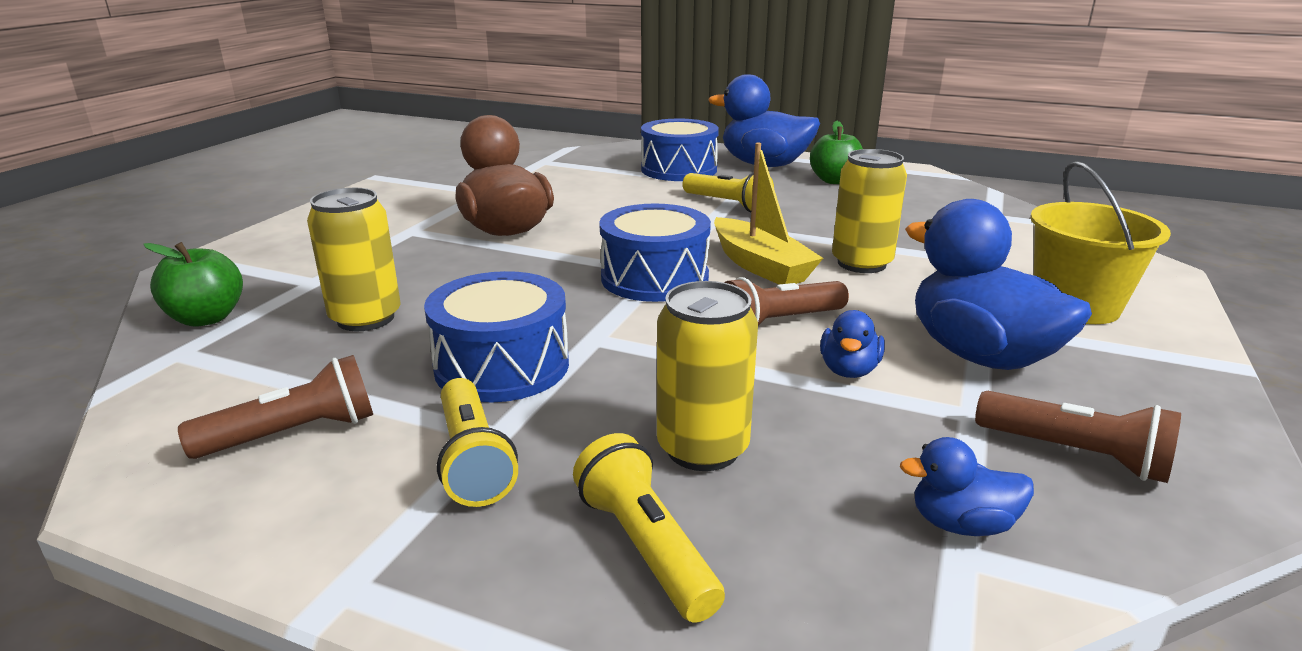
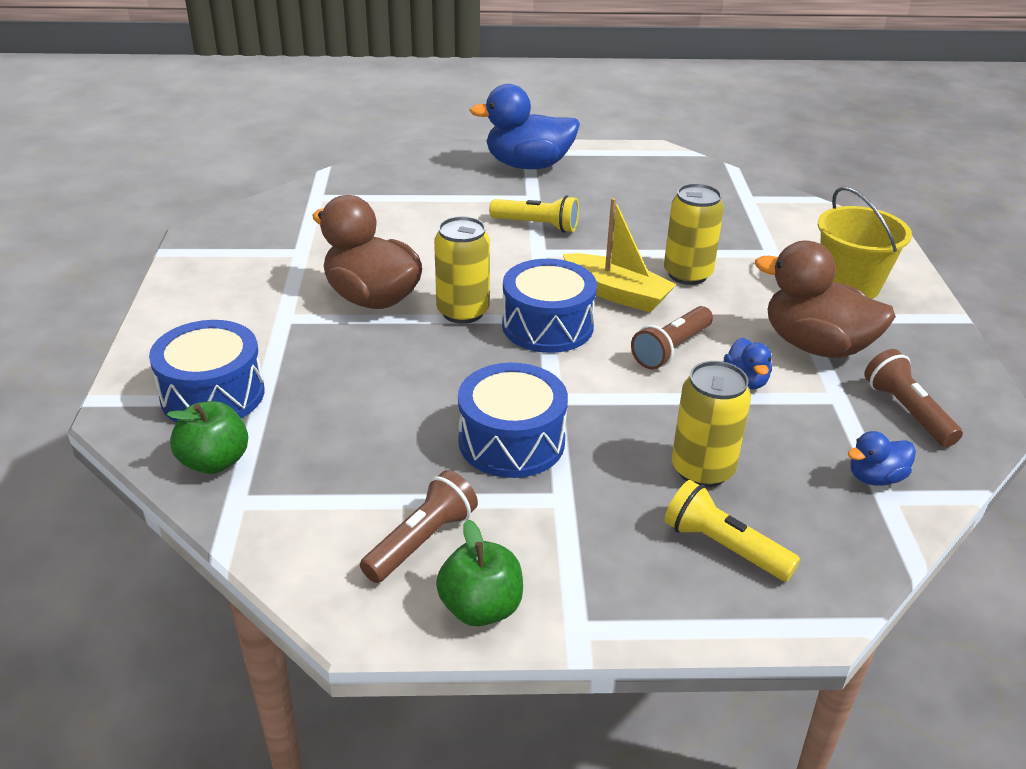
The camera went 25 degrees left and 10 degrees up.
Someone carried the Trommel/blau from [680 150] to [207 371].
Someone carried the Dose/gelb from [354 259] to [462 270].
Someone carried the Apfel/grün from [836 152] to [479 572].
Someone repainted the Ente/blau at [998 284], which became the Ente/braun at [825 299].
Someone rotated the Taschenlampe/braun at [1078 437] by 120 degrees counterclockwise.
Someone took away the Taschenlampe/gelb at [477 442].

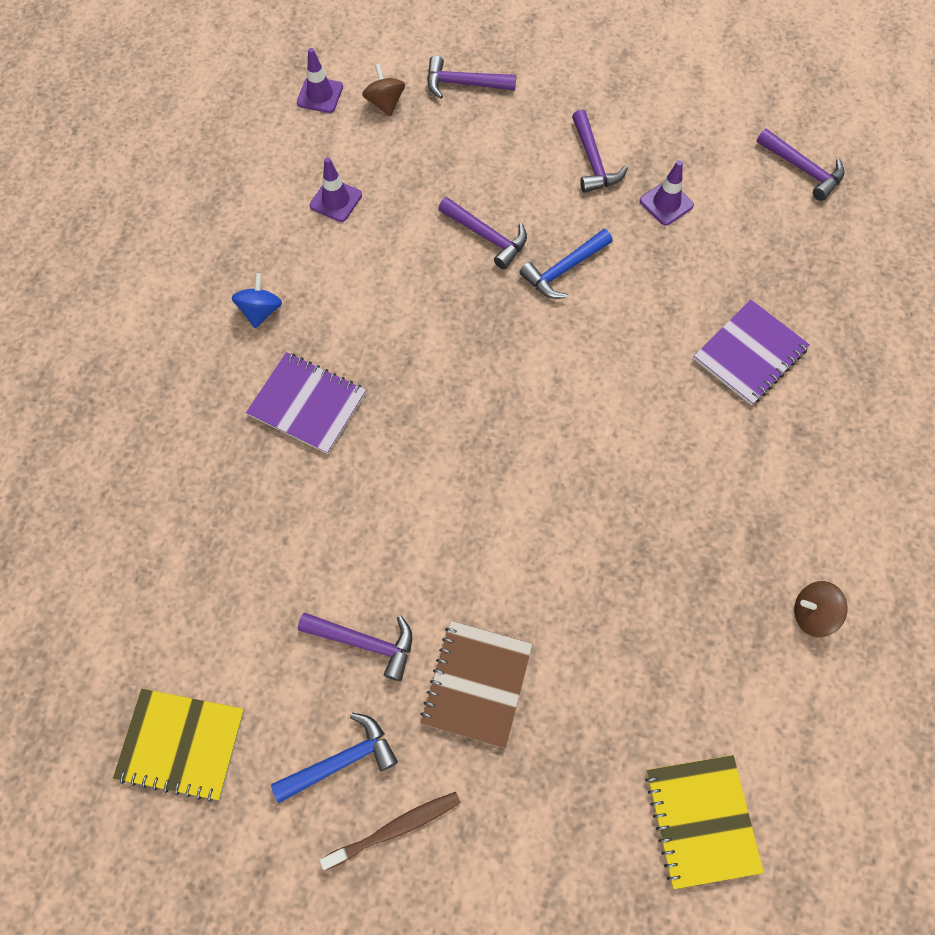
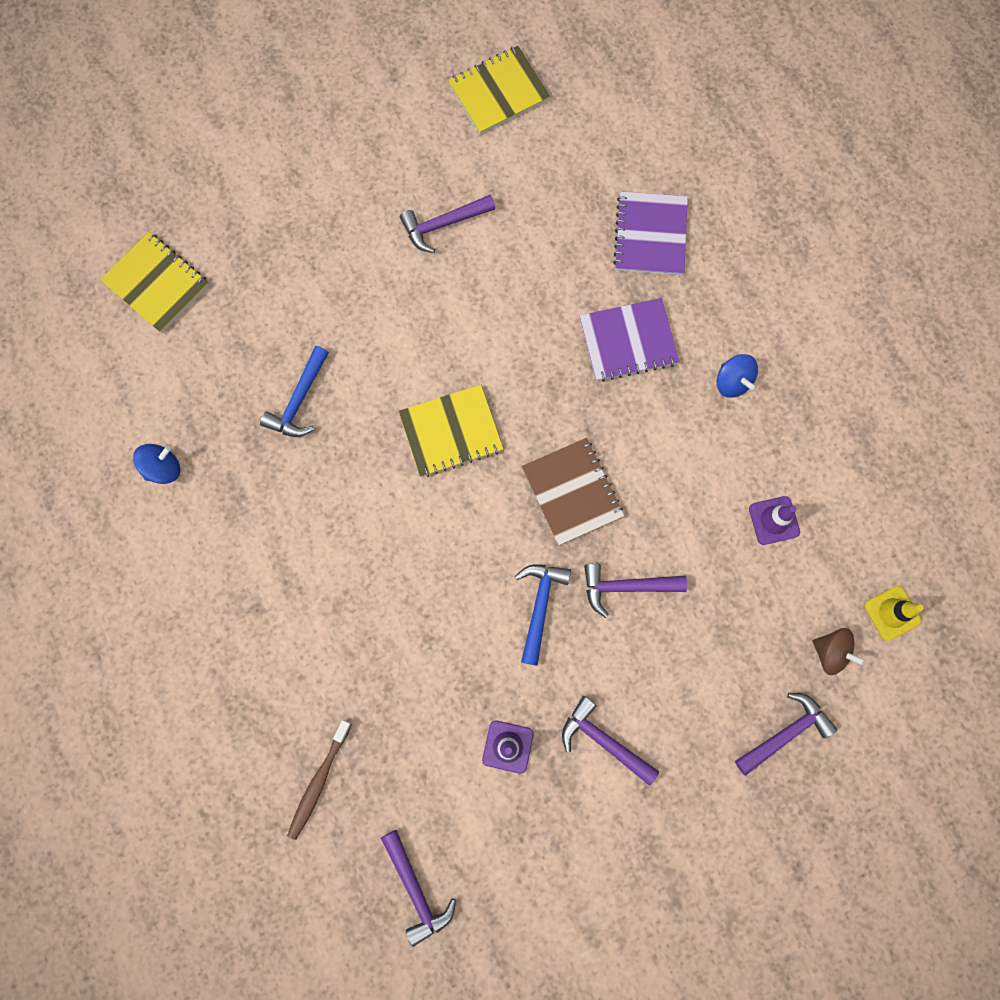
The camera went 140 degrees right and 10 degrees up.
Someone repainted the Kreisel/braun at [821 609], which became the Kreisel/blau at [156 464].
Someone carried the Hammer/blau from [334 758] to [294 391].
Someone carried the Zahnbürste/braun from [390 831] to [319 780].
Someone rotated the Hammer/lila at [801 164] by 120 degrees counterclockwise.
Someone put down the Notizbuch/gelb at [451 431].
Someone carried the Notizbuch/braun from [476 685] to [573 492].
Someone carried the Notizbuch/lila from [751 352] to [650 233].
Someone repainted the Leitkegel/lila at [320 80], which became the Leitkegel/gelb at [893 613].

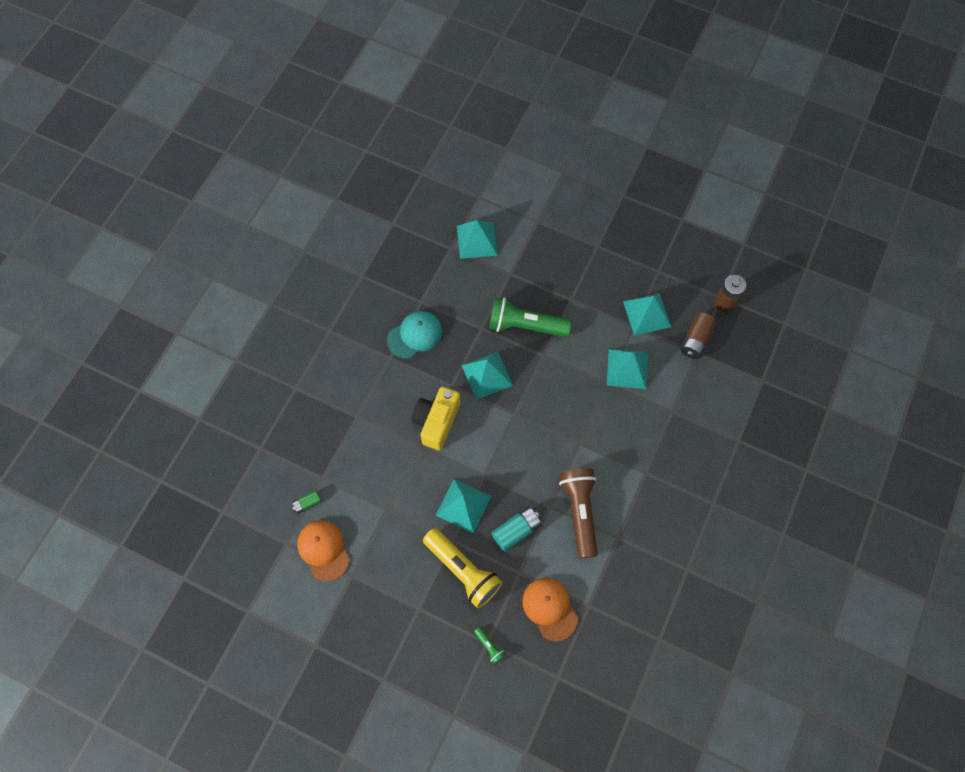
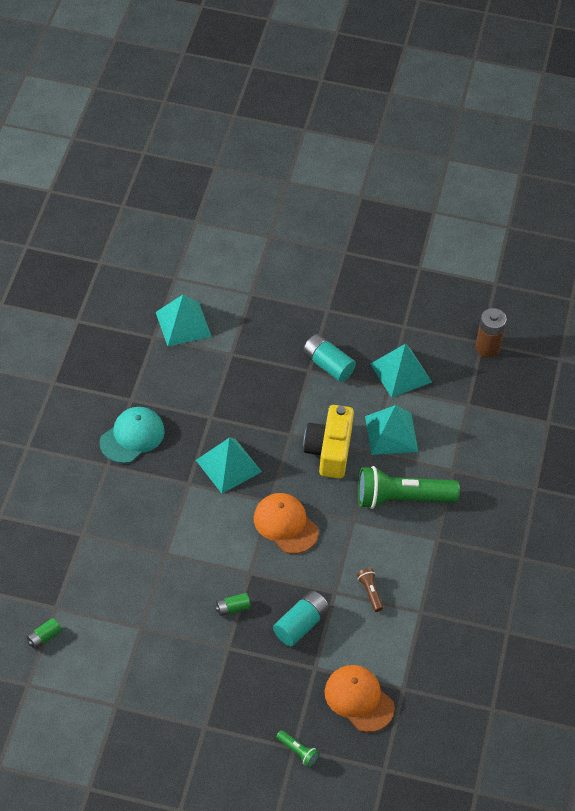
The camera went 15 degrees left and 15 degrees down.
Someone swapped the Pyramide/türkis at [463 506] for the Batterie/grün at [232 604].
Someone carried the Kappe/orange from [323 550] to [286 523].
Someone put down the Batterie/türkis at [329 358].
Someone carried the Kamera/gelb from [436 418] to [328 442].
Someone scaled the Taschenlampe/braun at [578 513] by 0.42.
Someone carried the Taschenlampe/grün from [530 317] to [409 487].
Someone took away the Taschenlampe/gelb at [463 568].
Someone took away the Batterie/braun at [698 336].

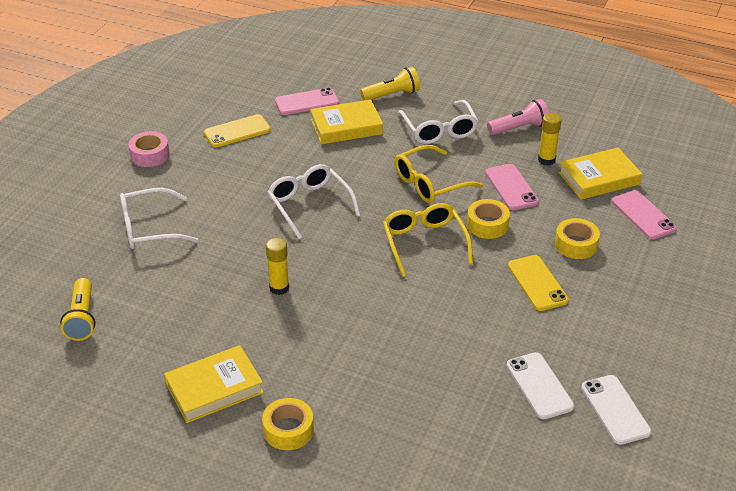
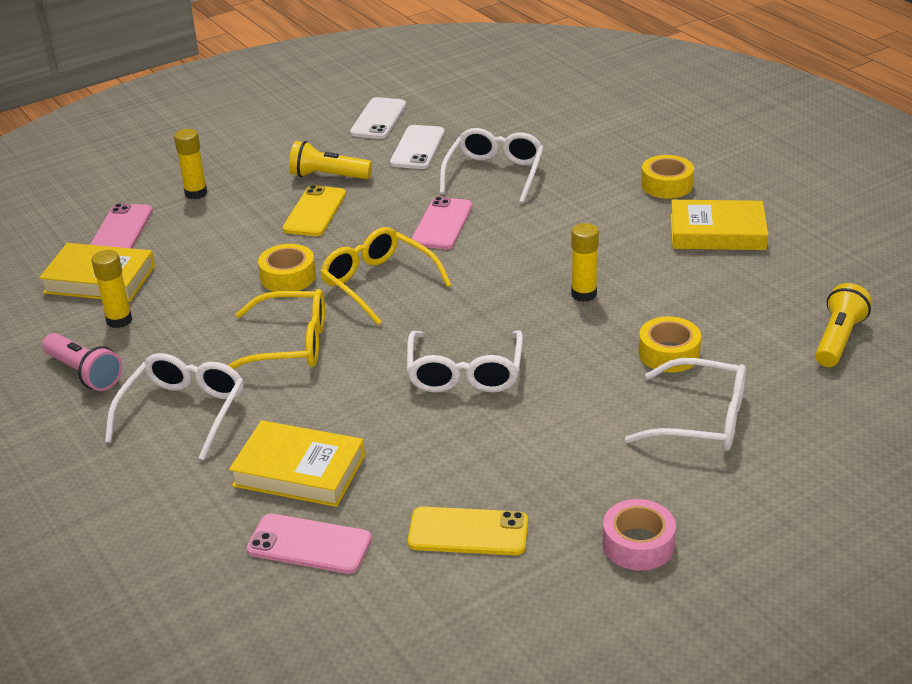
The camera went 145 degrees left and 5 degrees down.
Someone rotated the Taschenlampe/rosa at [518 117] by 150 degrees counterclockwise.
Someone put down the Klebestift/gelb at [190 164].
Someone carried the Taschenlampe/gelb from [390 84] to [330 160].
Someone rotated the Brille/gelb at [428 240] by 120 degrees clockwise.
Someone carried the Handy/rosa from [512 187] to [441 222].
Someone put down the Brille/weiß at [492 165].
Someone carried the Klebeband/gelb from [577 238] to [670 344].

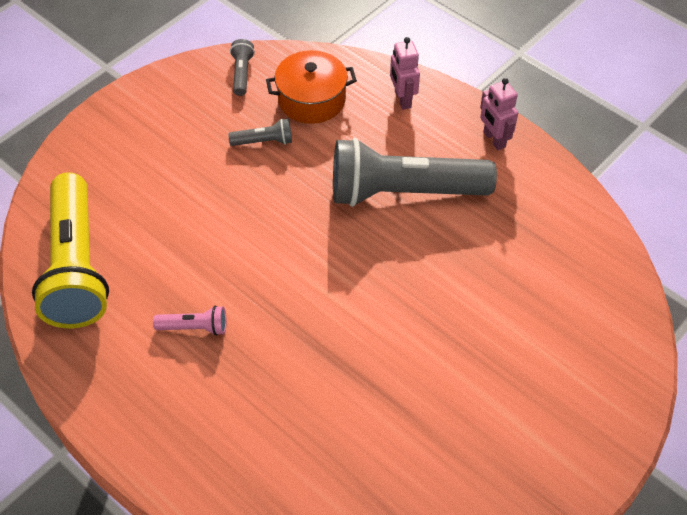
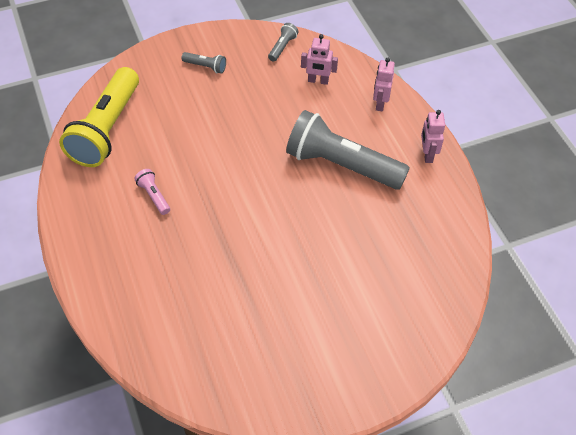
The camera went 25 degrees right and 0 degrees up.
Someone rotated the Taschenlampe/rosa at [189 321] by 150 degrees counterclockwise.
Someone carried the Taschenlampe/grau from [260 132] to [204 63].
Someone swapped the Kochtopf/orange at [311 87] for the Roboter/rosa at [319 59].

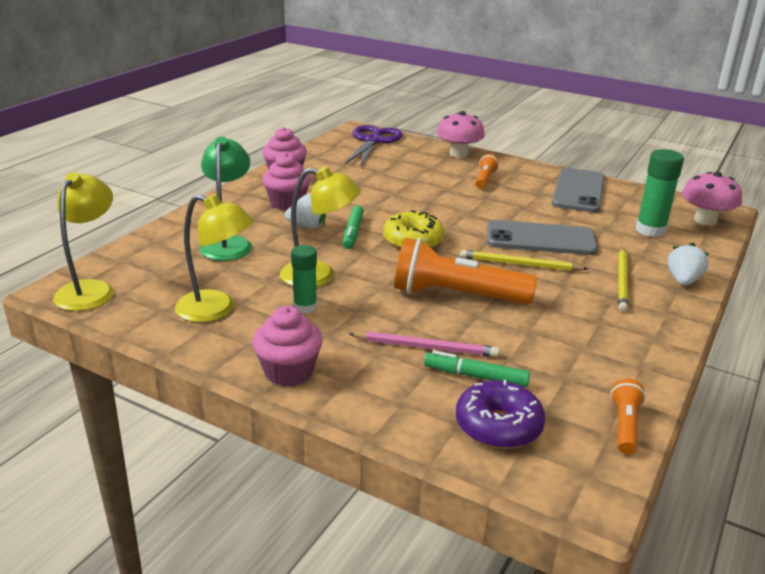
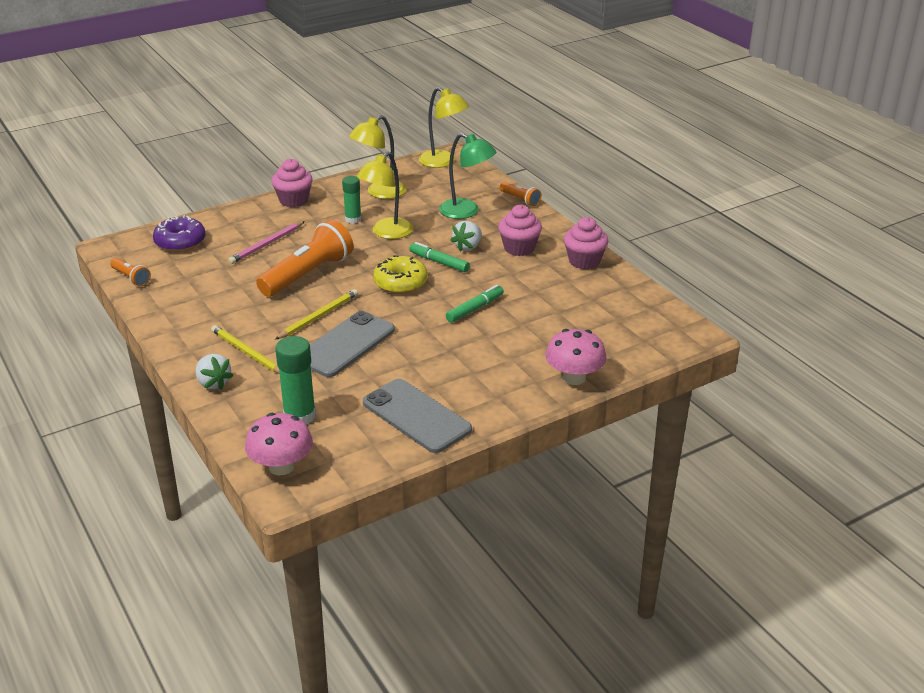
The camera went 120 degrees right and 5 degrees up.
Someone carried the Filzstift/grün from [477 368] to [475 304].
Someone carried the Taschenlampe/orange from [487 171] to [520 194].
Someone took away the Schere/lila at [374 146].

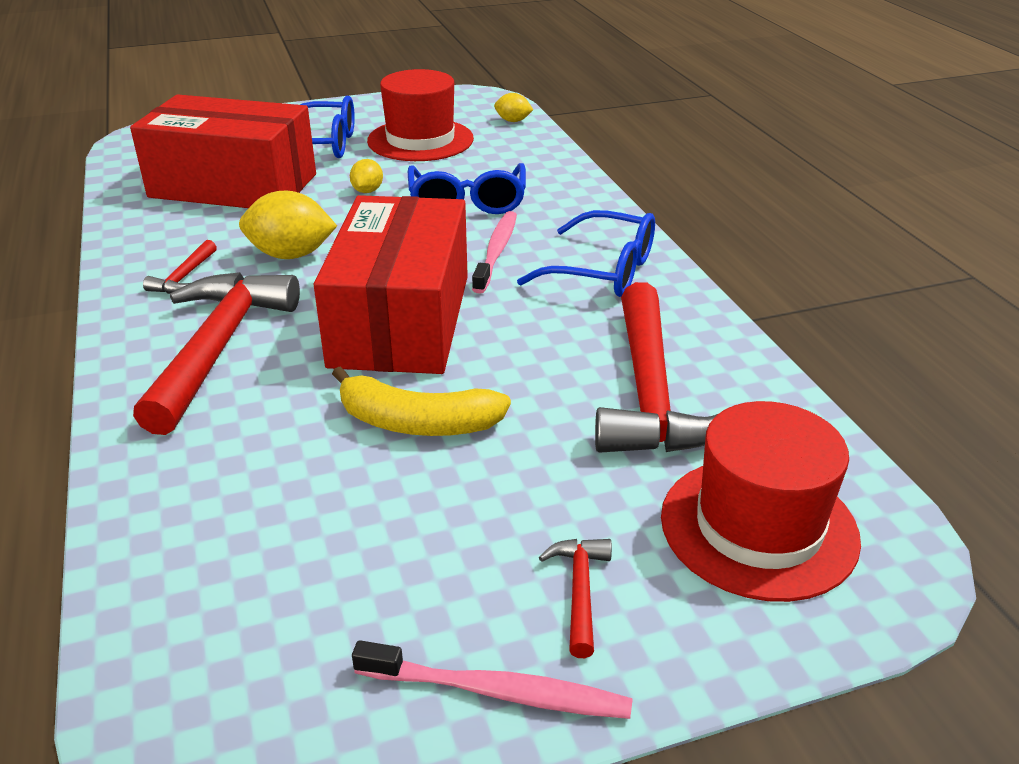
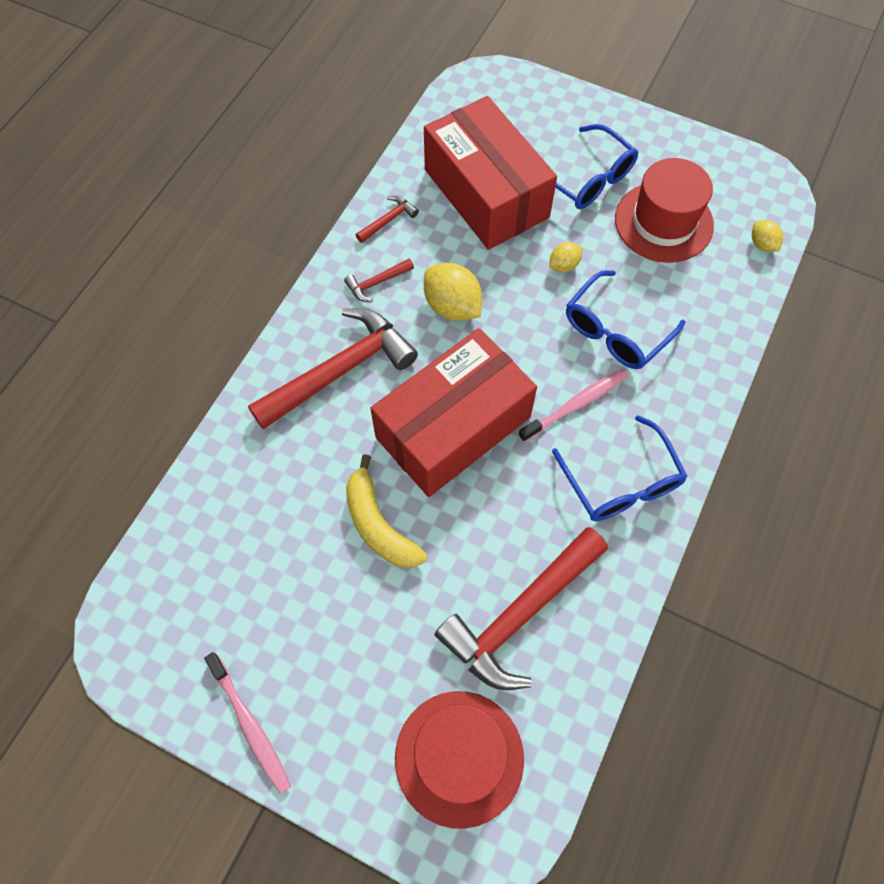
The camera went 45 degrees right and 30 degrees up.
Someone carried the Hammer/rot from [575 598] to [387 219].

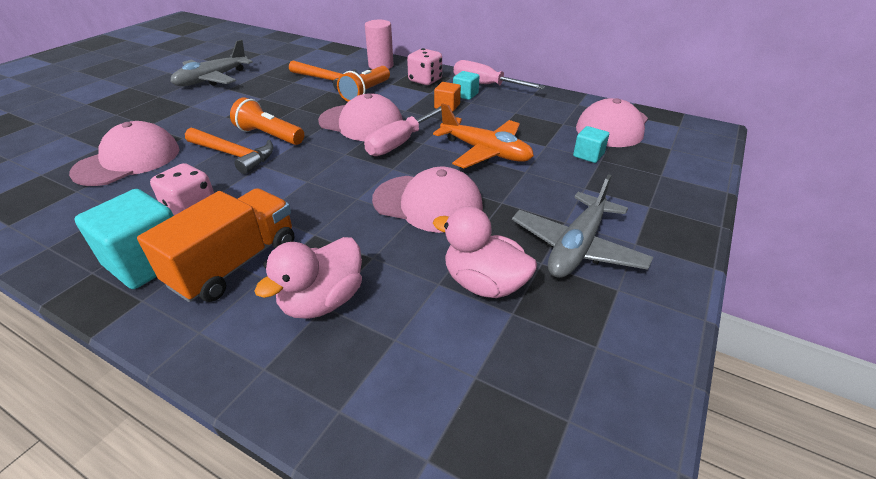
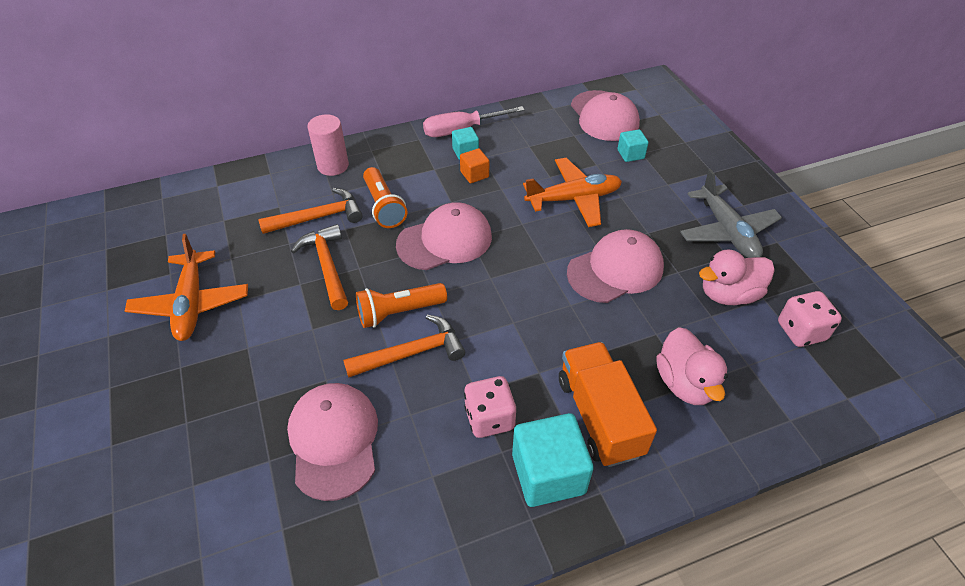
The camera went 50 degrees left and 10 degrees up.
Someone repainted the Flugzeug/grau at [211 63], which became the Flugzeug/orange at [186 287].
Someone put down the Hammer/orange at [319 267].
Someone carried the Spielwürfel/rosa from [424 66] to [810 319].
Someone took away the Schraubenzieher/rosa at [403 131].

